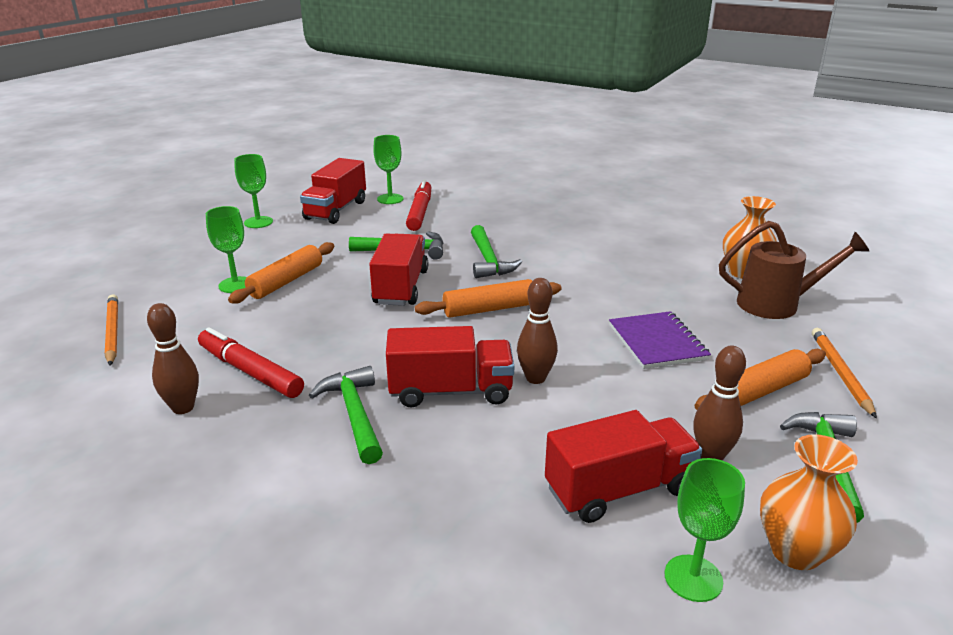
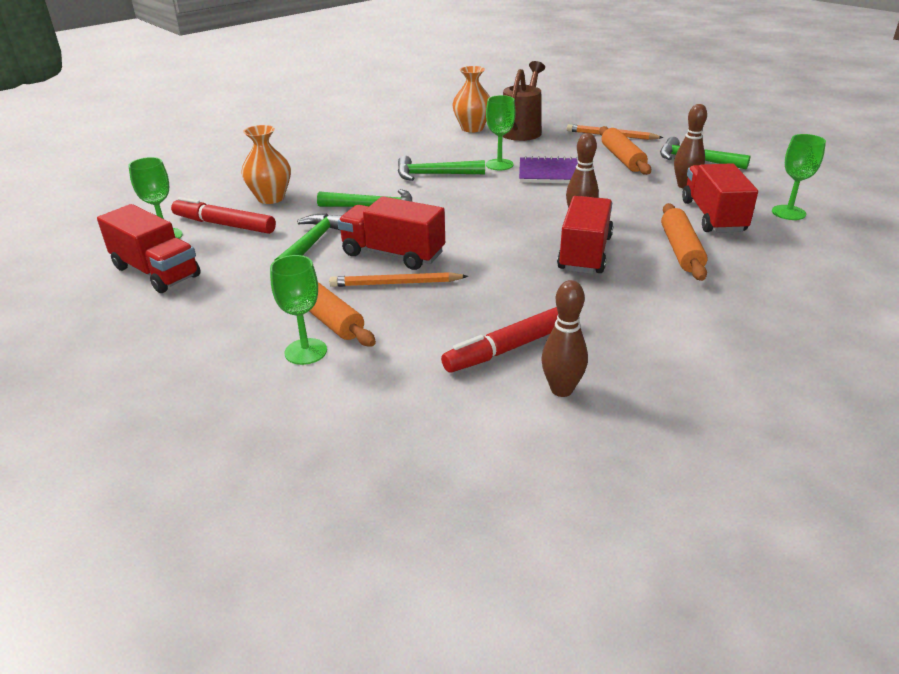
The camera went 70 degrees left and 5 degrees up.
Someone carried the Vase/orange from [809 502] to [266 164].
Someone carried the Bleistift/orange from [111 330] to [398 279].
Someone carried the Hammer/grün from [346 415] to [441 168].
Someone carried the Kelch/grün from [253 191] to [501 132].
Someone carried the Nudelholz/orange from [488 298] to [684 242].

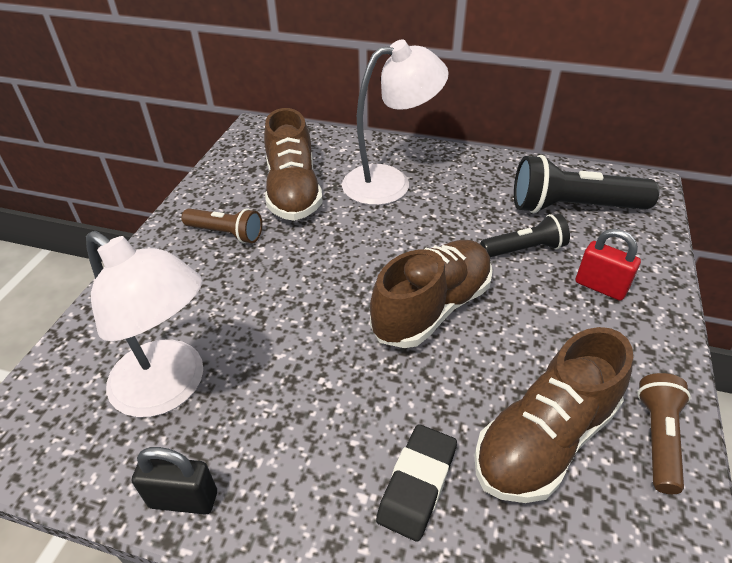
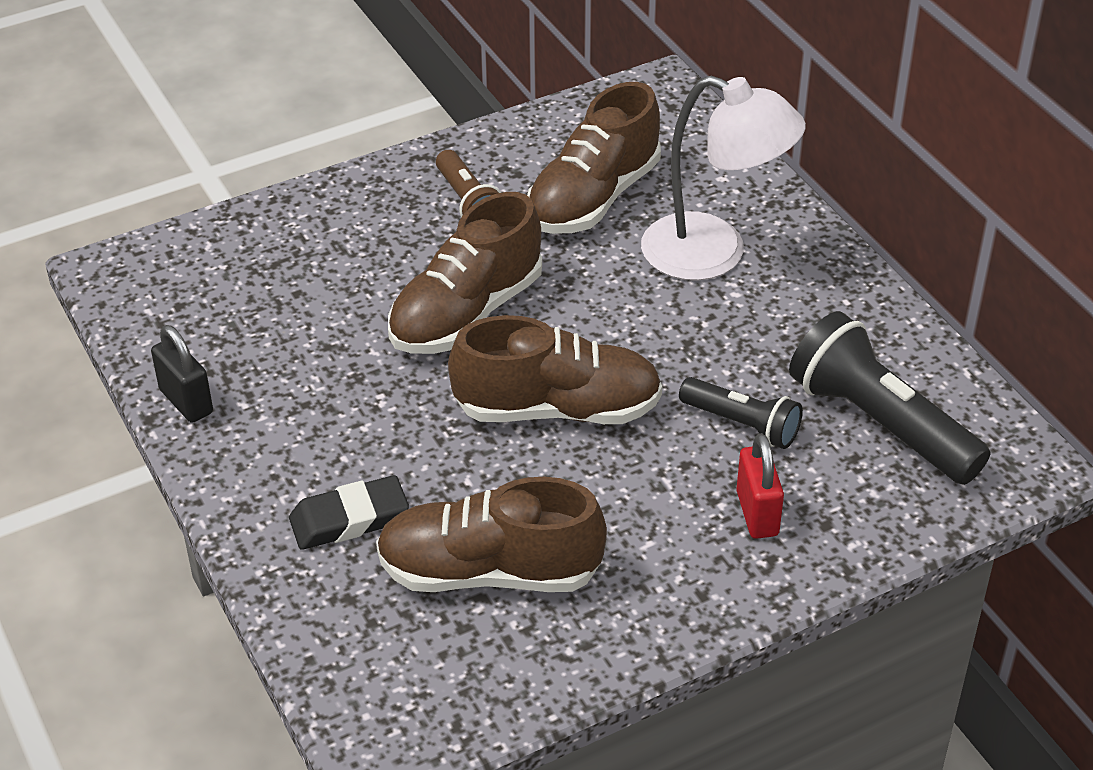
The camera went 45 degrees right and 0 degrees up.
Someone put down the Schuh/braun at [465 273].
Someone took away the Lampe/weiß at [144 324].
Someone took away the Taschenlampe/braun at [664 433].

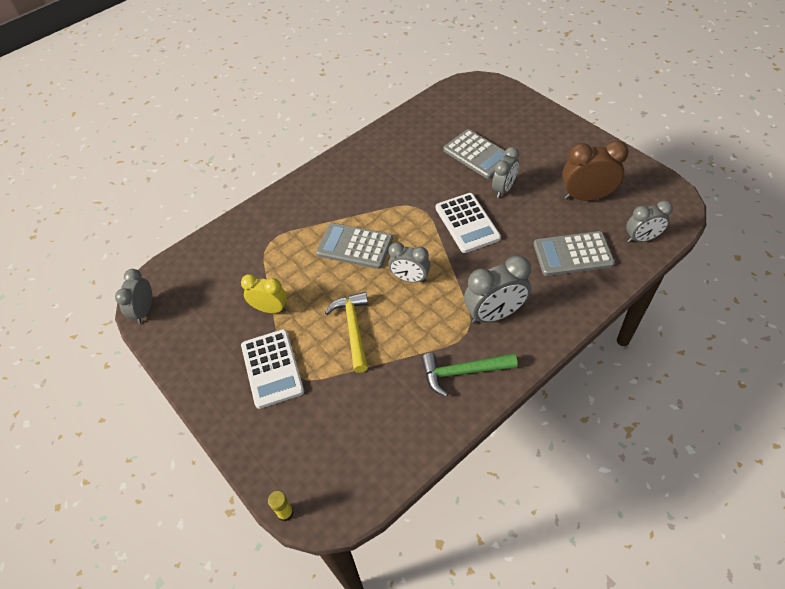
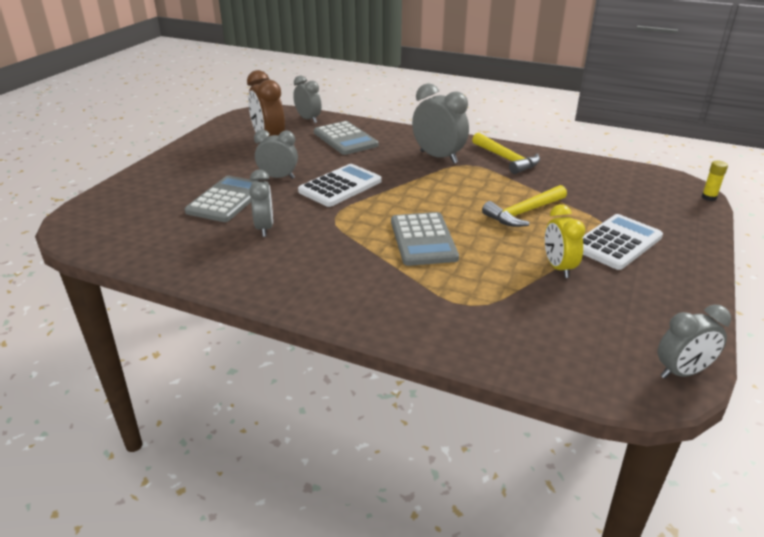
The camera went 120 degrees left and 20 degrees down.
Someone carried the Wecker/grau from [409 262] to [261 203].
Someone repainted the Hammer/grün at [469 375], which became the Hammer/gelb at [506 153].

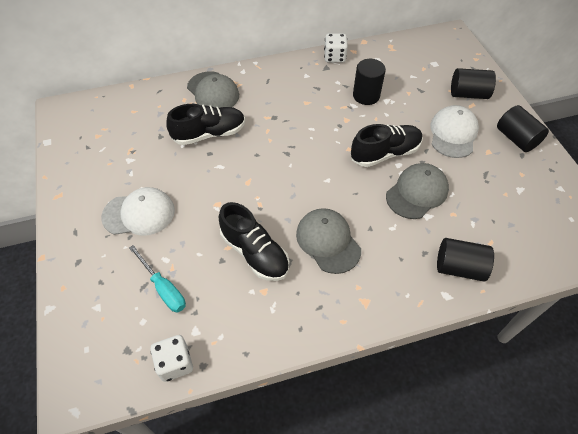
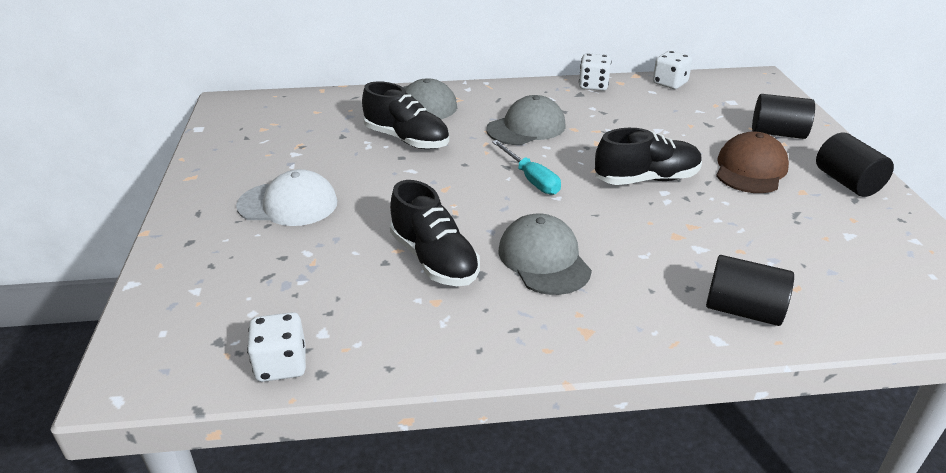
The camera went 10 degrees right and 20 degrees down.
Someone rotated the Schuh/schwarz at [205 124] by 45 degrees clockwise.
Someone carried the Kappe/grau from [417 191] to [526 120].
Someone carried the Schraubenzieher/türkis from [157 279] to [526 167].
Someone put down the Spielwürfel/weiß at [672 70].
Someone repainted the Kappe/weiß at [454 131], which became the Kappe/braun at [752 162].
Someone took away the Vollzylinder/schwarz at [369 82].

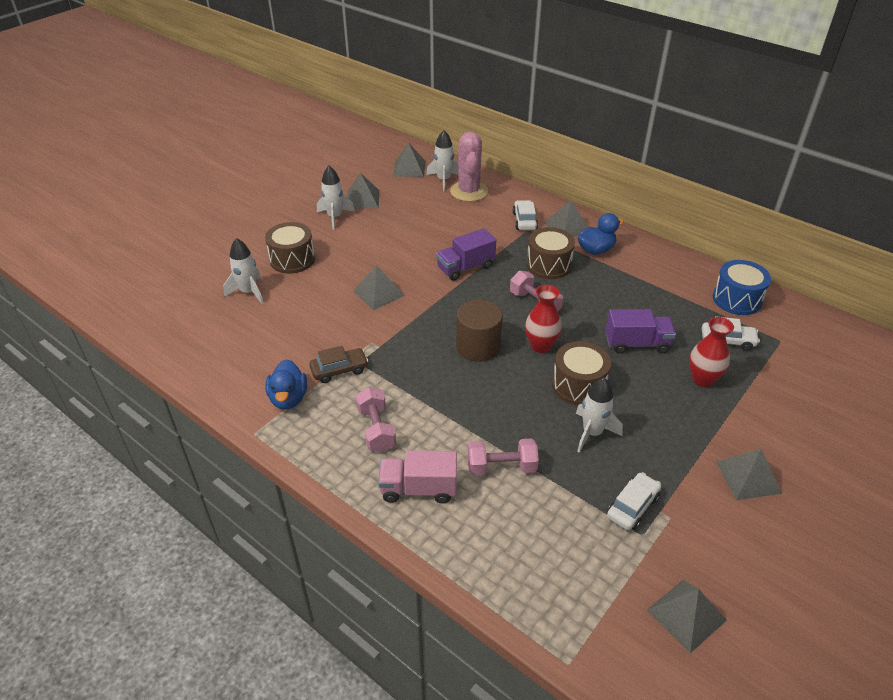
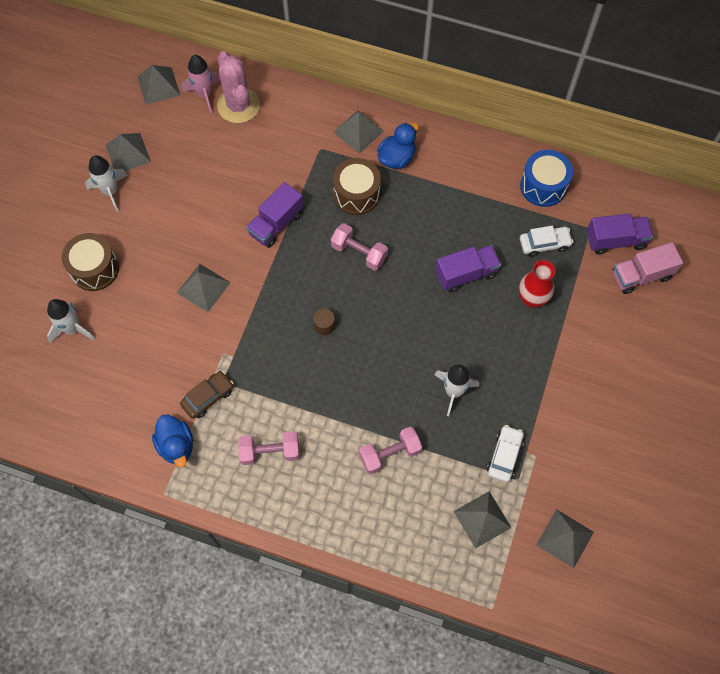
The camera went 20 degrees left and 25 degrees up.
Someone repainted the Rakete/weiß at [442 160], which became the Rakete/rosa at [201 84].
Someone rotated the Hantel/rosa at [376 419] by 60 degrees counterclockwise.
Someone scaled the Vollzylinder/braun at [479 331] by 0.49.
Someone carried the Pyramide/grau from [749 474] to [482 520].
Someone put down the Lastwagen/lila at [620 234].
Someone carried the Lastwagen/rosa from [417 477] to [648 268].
Someone took away the Auto/weiß at [525 215].
Someone took away the Vase/rot at [543 319].
Someone took away the Trommel/braun at [581 373].

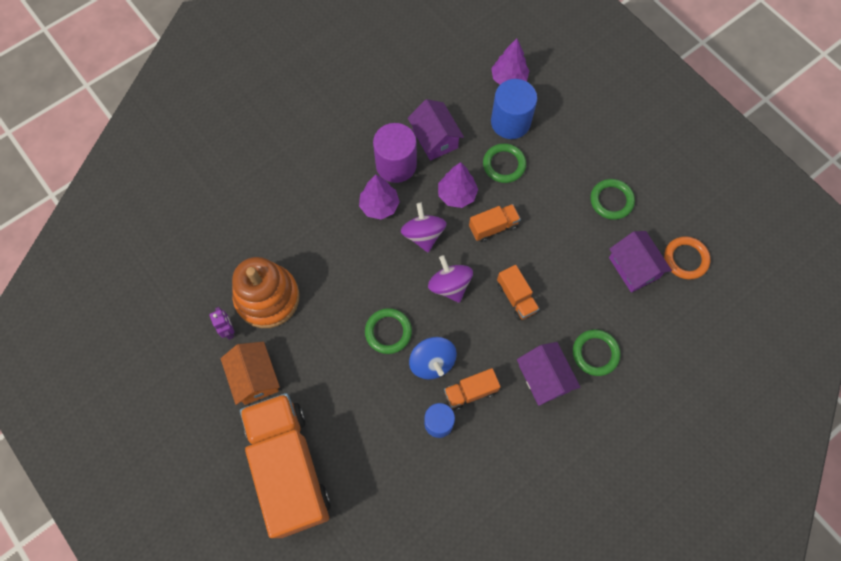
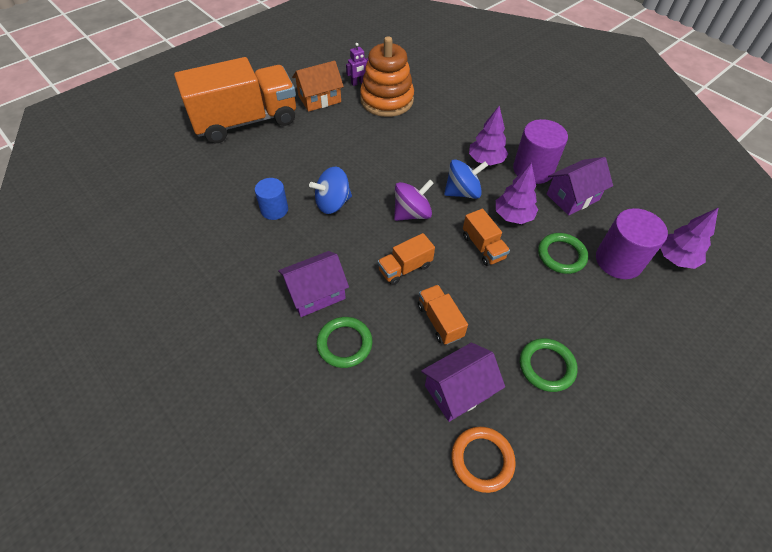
The camera went 85 degrees right and 15 degrees down.
Someone carried the Lastwagen/orange from [472 389] to [443 315].
Someone repainted the Kreisel/lila at [424 227], which became the Kreisel/blau at [466 179].
Someone repainted the Vollzylinder/blau at [514 109], which became the Vollzylinder/lila at [632 243].
Someone took away the Ring/grün at [388 331].

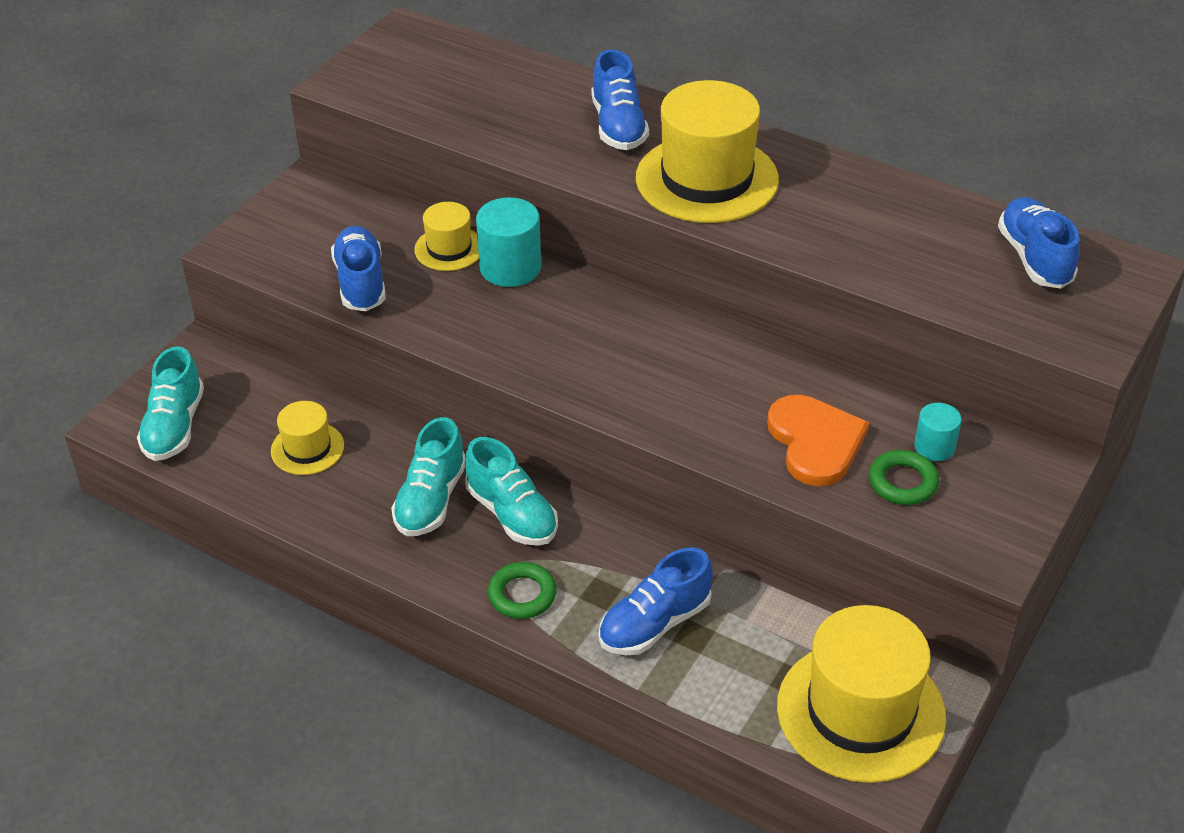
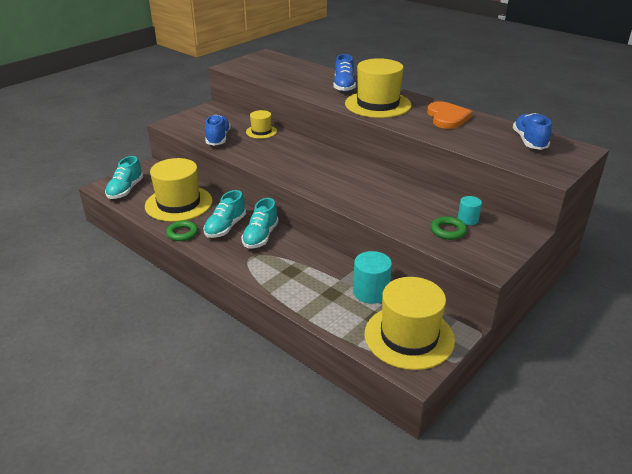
The camera went 10 degrees right and 10 degrees down.
Someone scaled the Hut/gelb at [307 438] by 1.98.
Someone carried the Ring/grün from [522 590] to [182 231].
Someone rotated the Schuh/türkis at [511 491] by 45 degrees clockwise.
Someone carried the Vollzylinder/türkis from [508 242] to [372 277].
Someone carried the Herz/orange from [818 440] to [450 115].
Someone took away the Schuh/blau at [655 601].

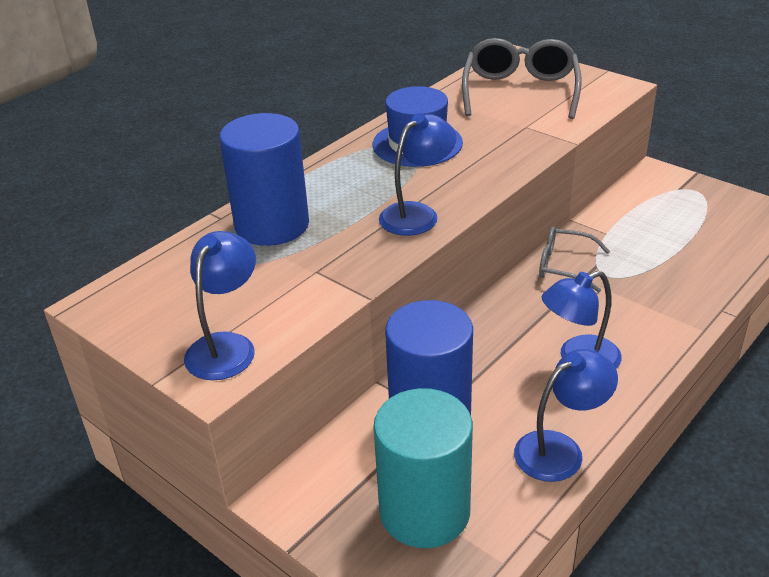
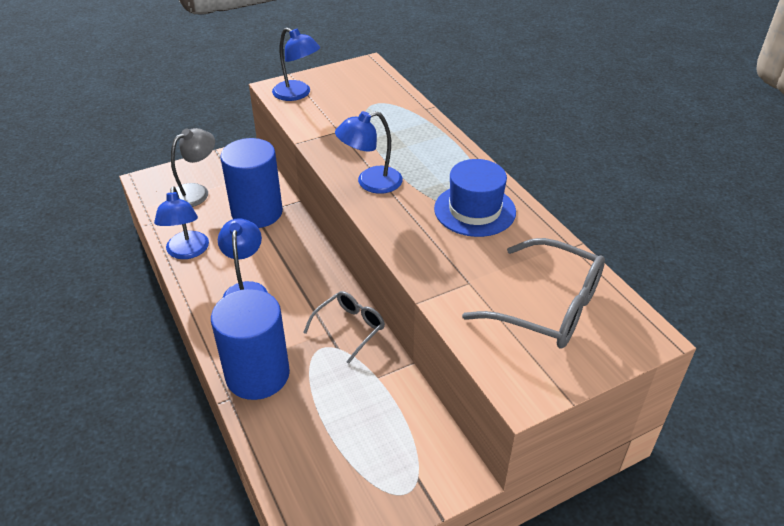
The camera went 110 degrees right and 5 degrees up.
Someone swapped the Vollzylinder/türkis at [423 468] for the Lampe/grau at [193 167].
Someone carried the Vollzylinder/blau from [264 179] to [250 344].
Someone rotated the Lampe/blau at [418 174] by 90 degrees clockwise.

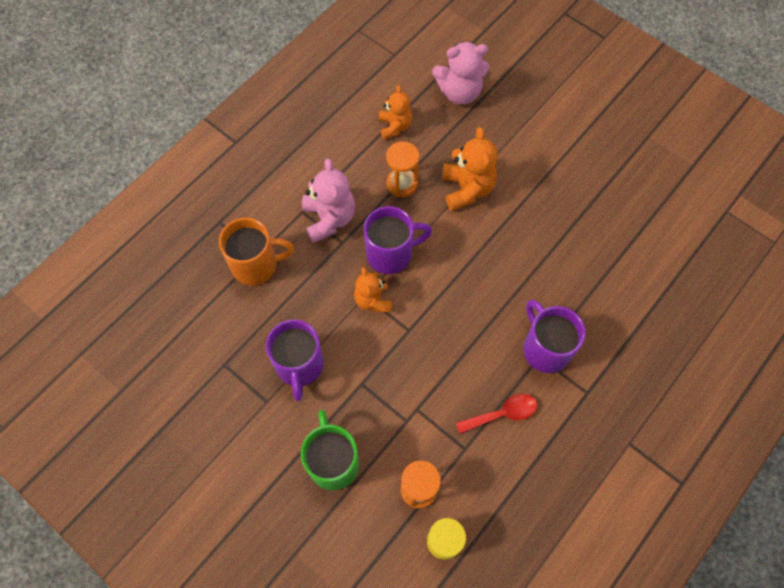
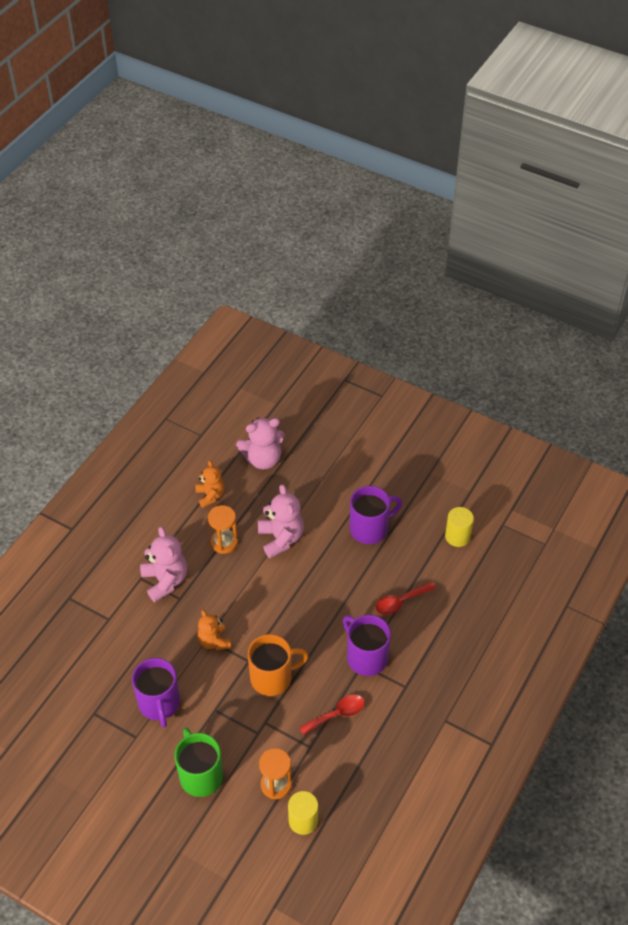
The camera went 10 degrees left and 15 degrees down.
Someone carried the Tasse/orange from [256 251] to [278 665].
Someone repainted the Teddybär/orange at [470 169], which became the Teddybär/rosa at [281 521].
Someone carried the Tasse/lila from [398 240] to [376 515].
Someone put down the Löffel/rot at [405 598].
Someone put down the Vollzylinder/gelb at [459 527].

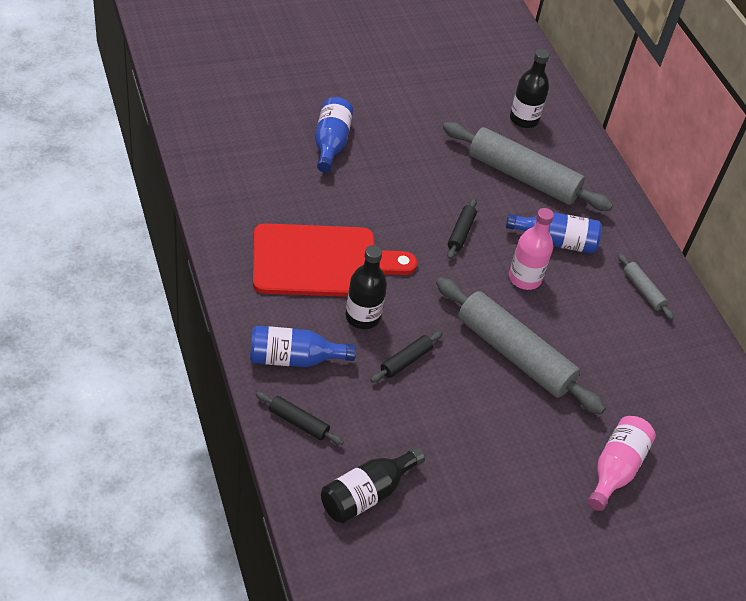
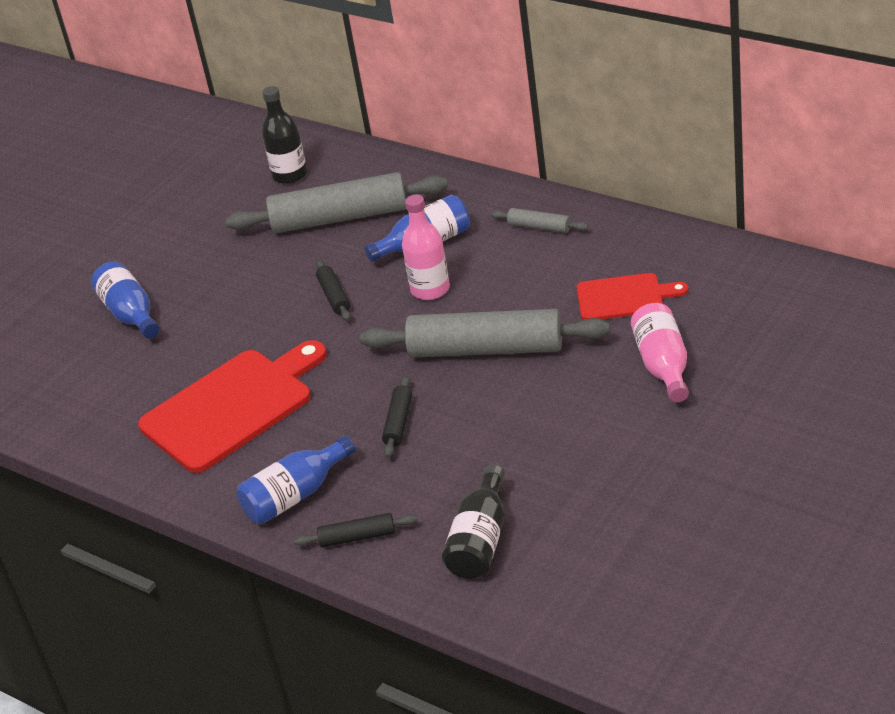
The camera went 25 degrees left and 10 degrees down.
Someone put down the Schneidebrett/rot at [632 296].
Someone took away the Flasche/schwarz at [366 287].

